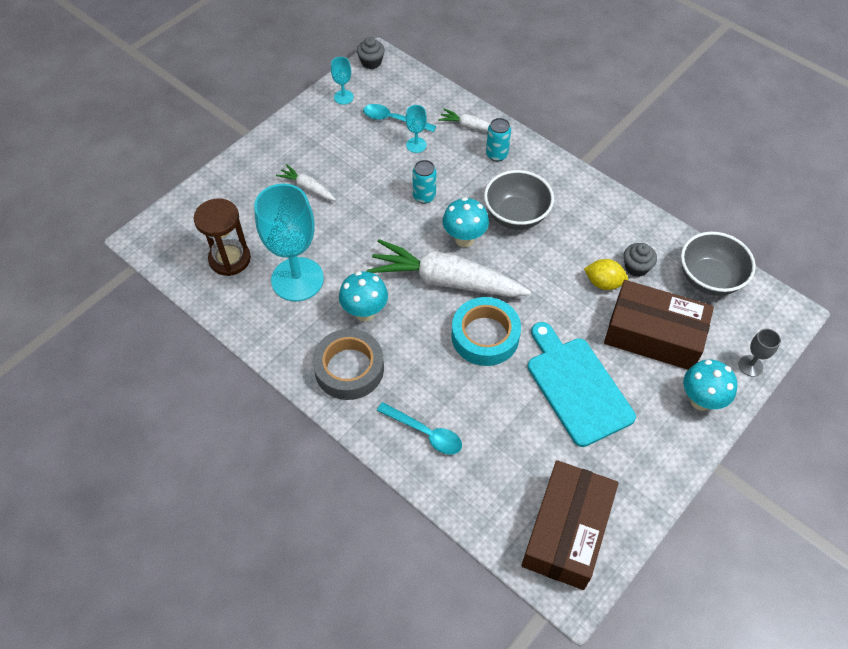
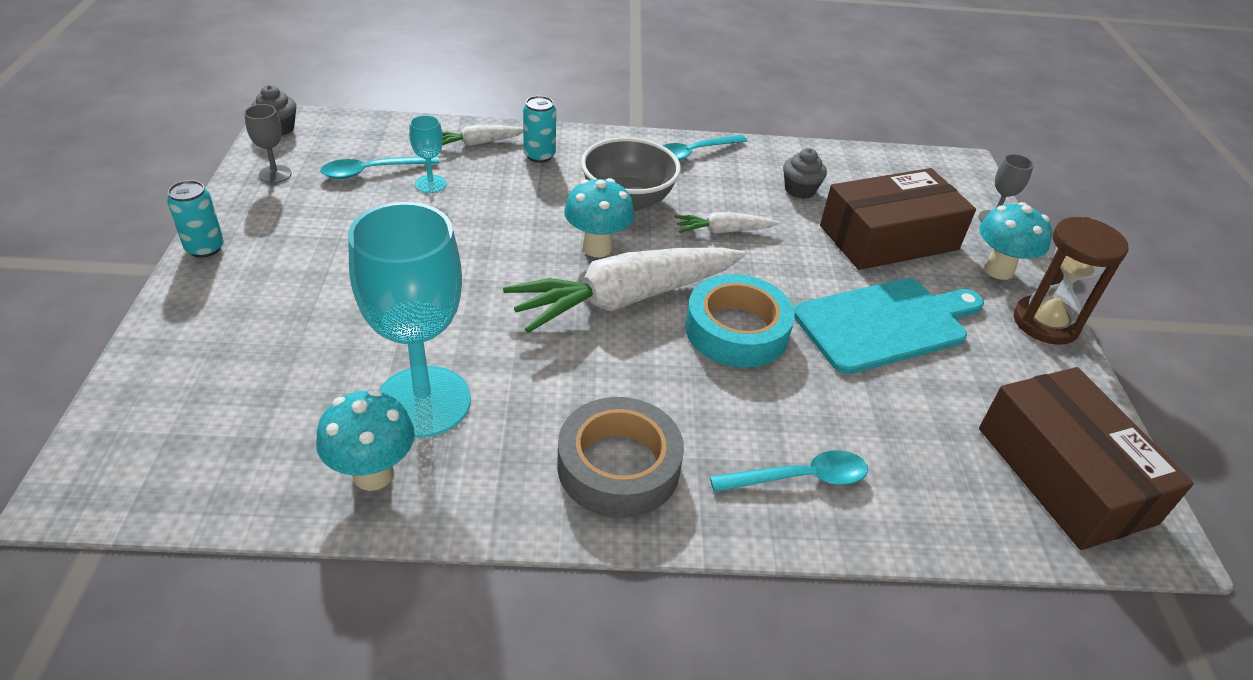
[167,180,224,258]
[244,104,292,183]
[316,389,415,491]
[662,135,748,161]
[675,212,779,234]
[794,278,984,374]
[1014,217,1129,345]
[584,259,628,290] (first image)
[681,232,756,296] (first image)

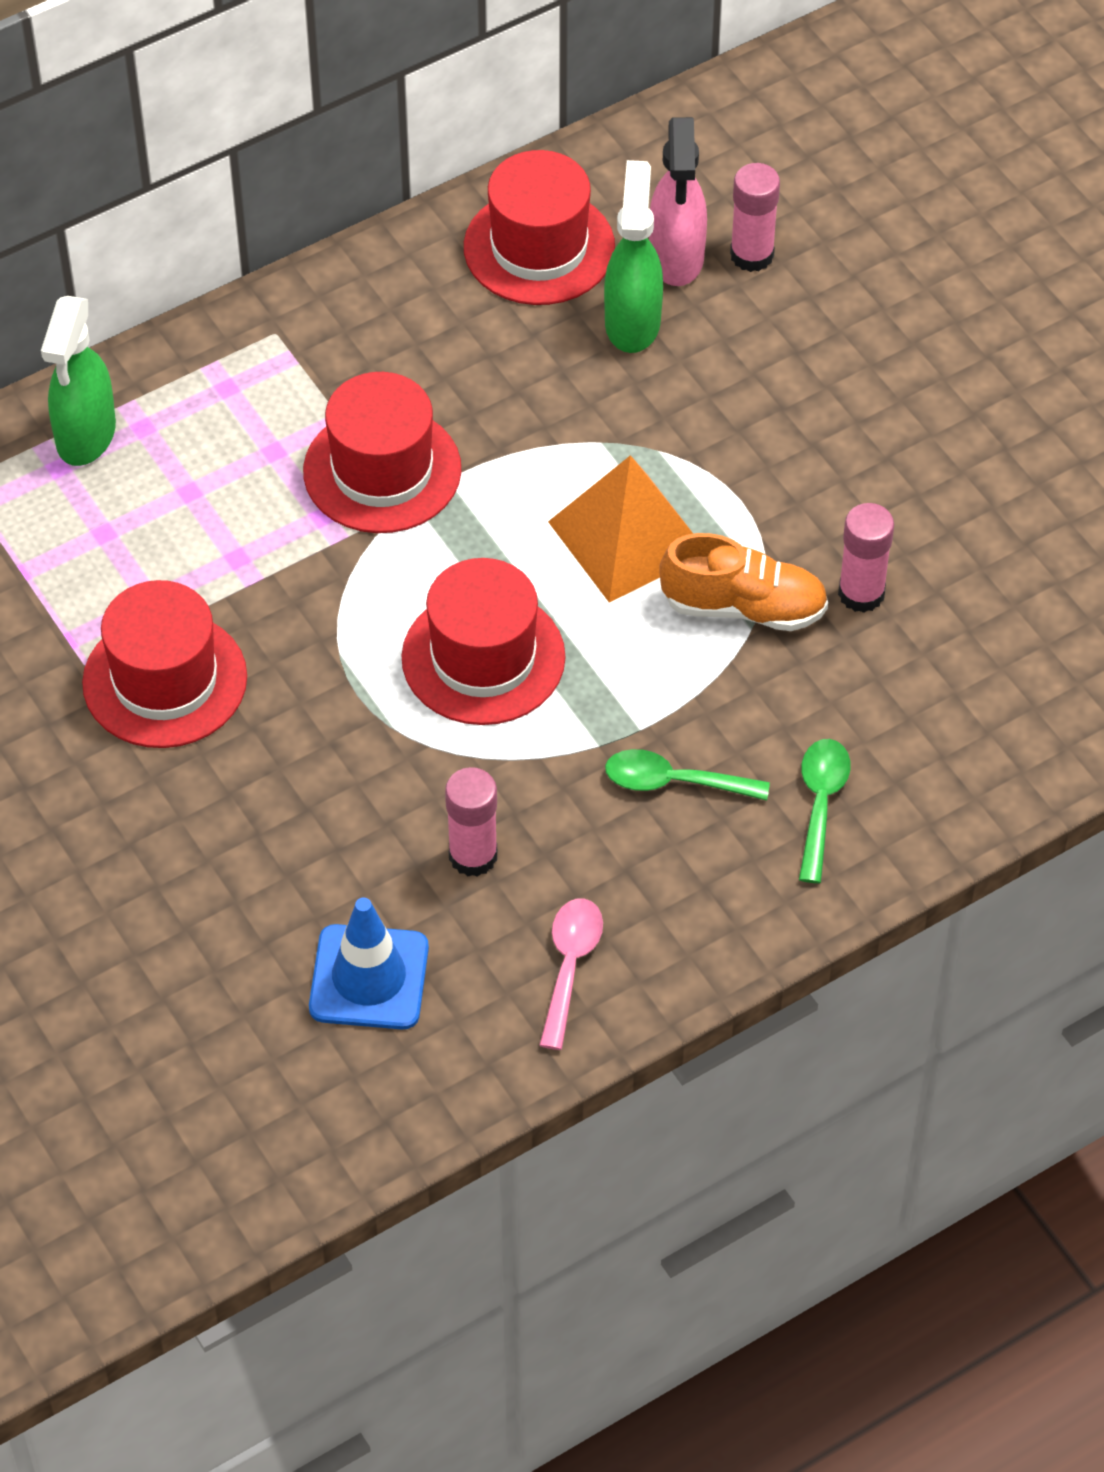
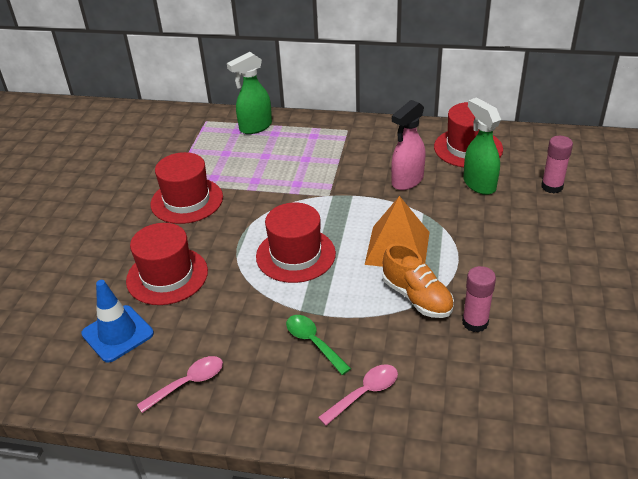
[126,223,208,305]
[318,364,398,426]
[391,100,426,190]
[463,97,501,195]
[445,767,497,877] (first image)

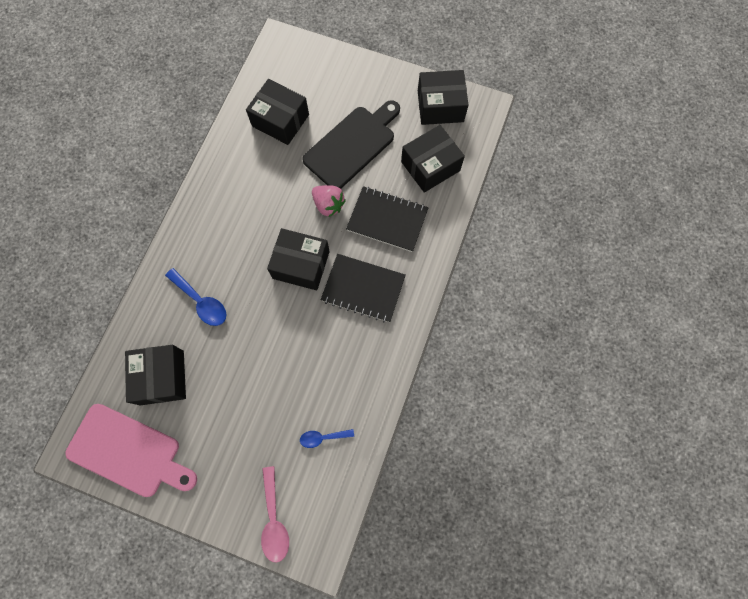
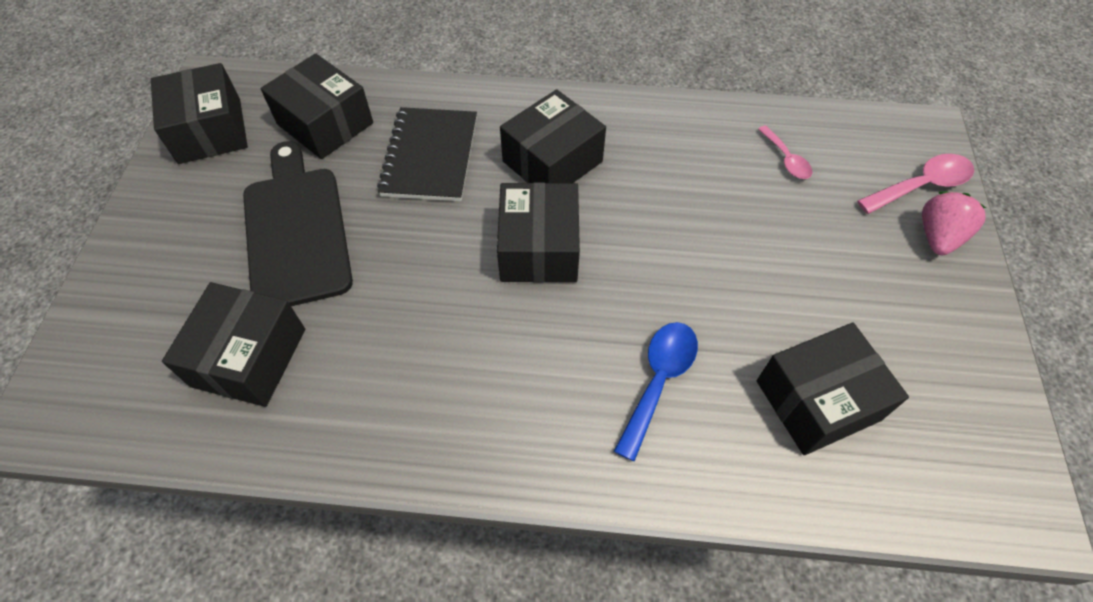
[243,141,353,306]
[500,89,606,183]
[758,125,812,179]
[922,191,986,255]
[65,404,197,497] (first image)

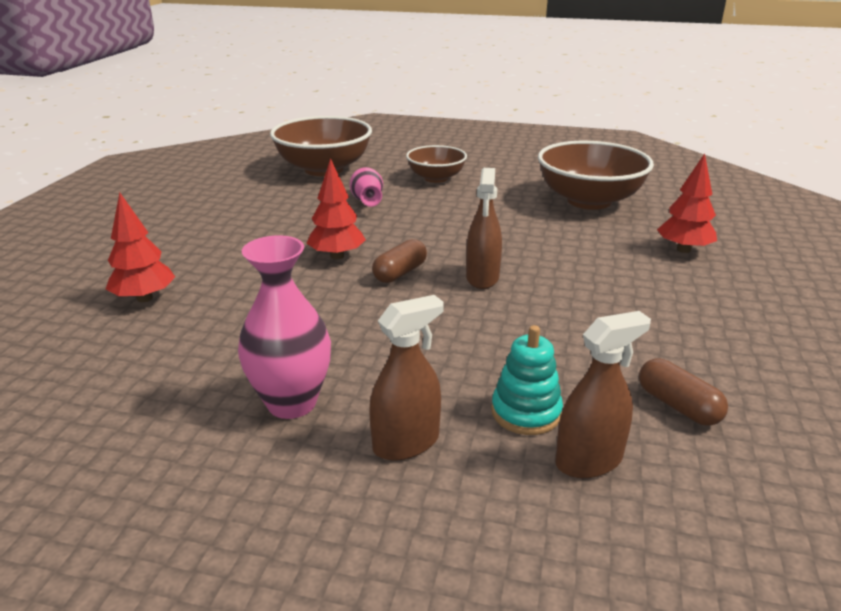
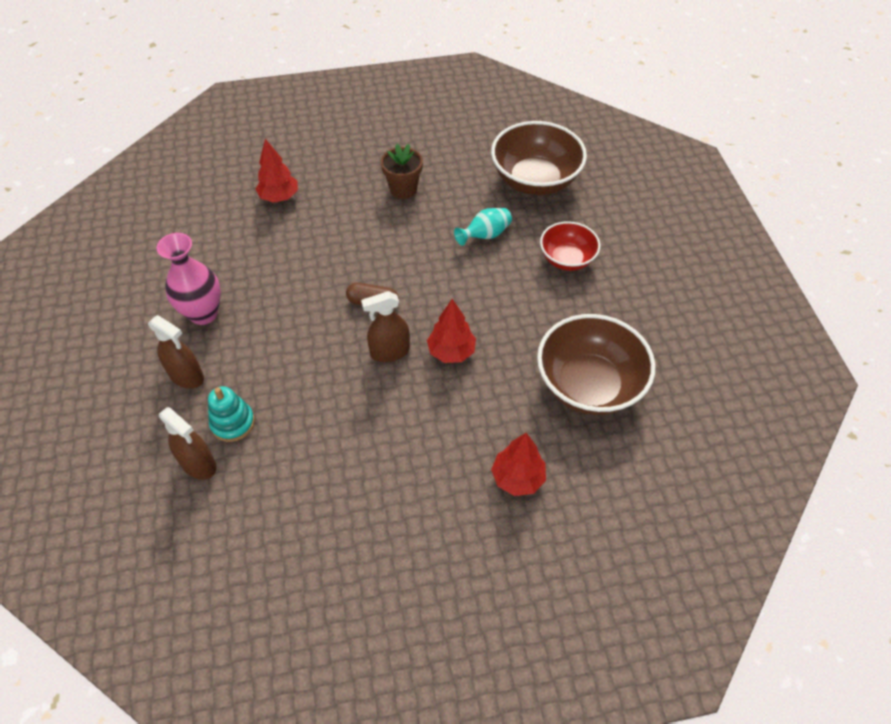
[381,144,423,199]
[427,299,476,363]
[454,208,512,246]
[540,221,600,271]
[639,359,728,426] (first image)

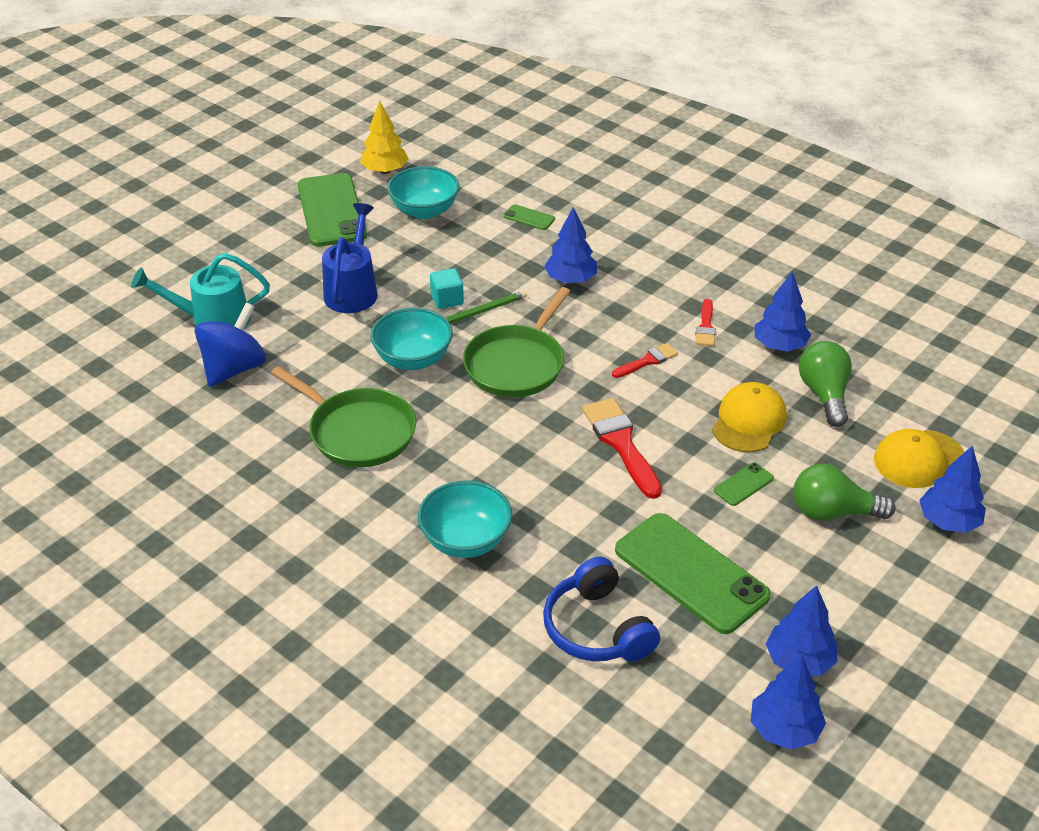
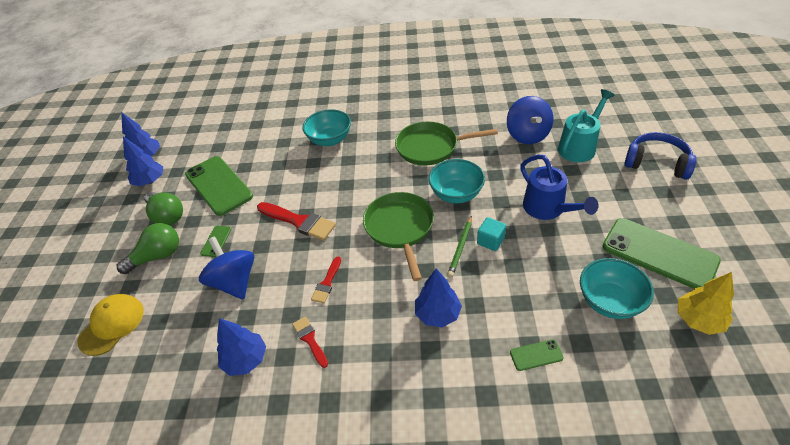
[144,192,183,226]
[185,156,253,216]
[199,236,254,300]
[624,132,697,180]
[919,445,986,533] (first image)

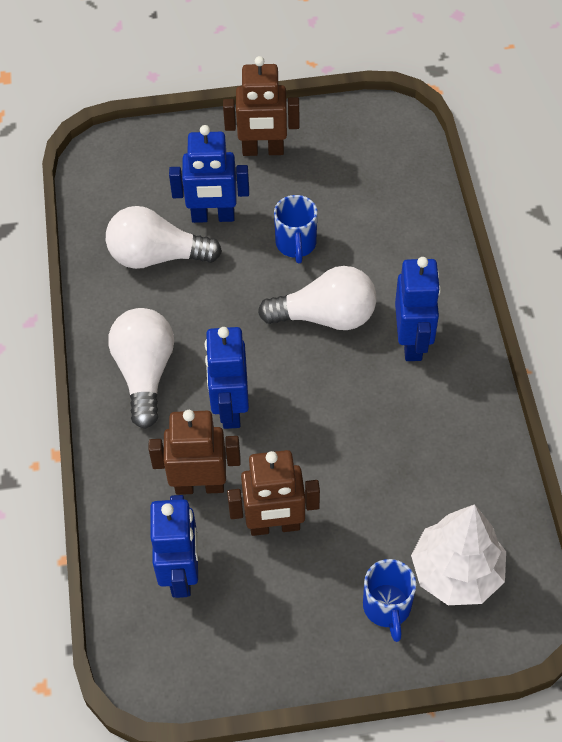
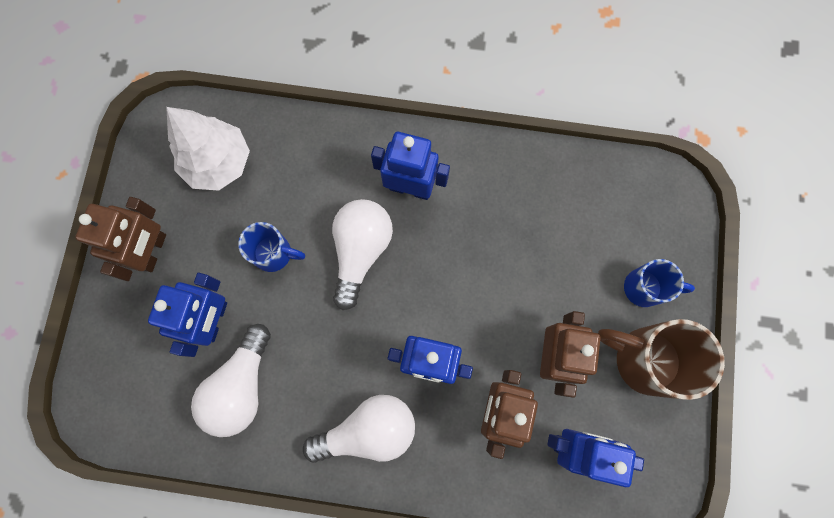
[166,107,250,190]
[303,395,415,463]
[598,319,725,400]

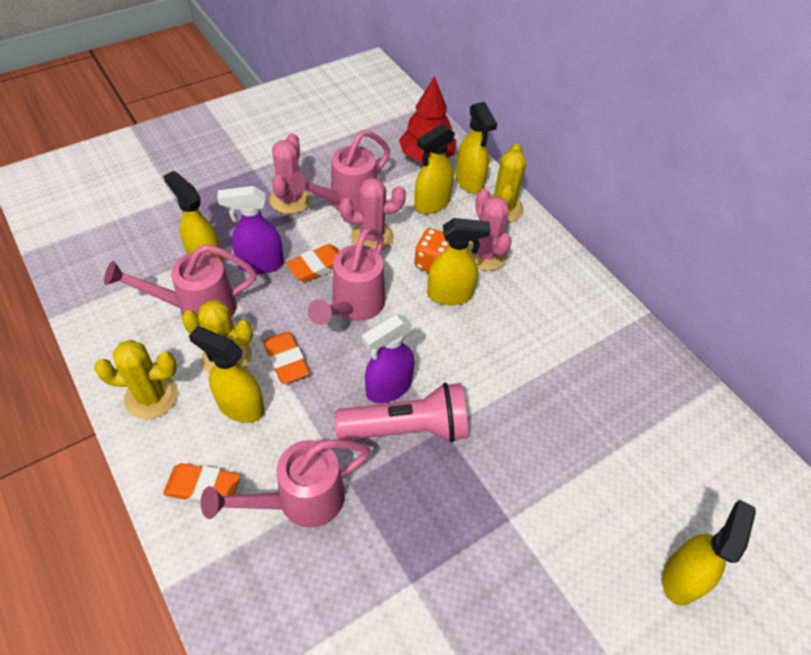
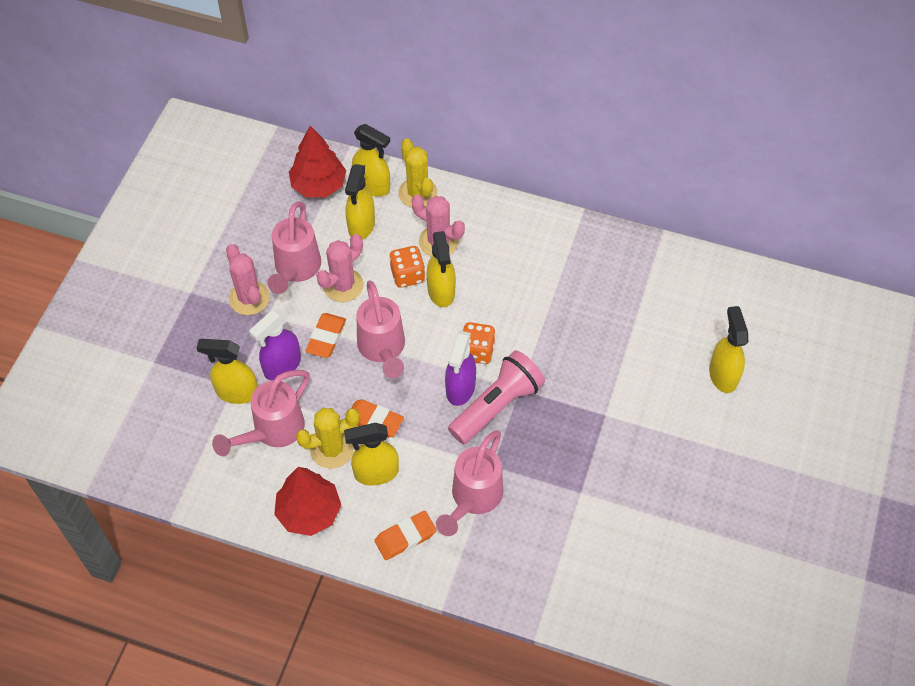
[274,467,341,536]
[427,231,456,307]
[463,322,496,364]

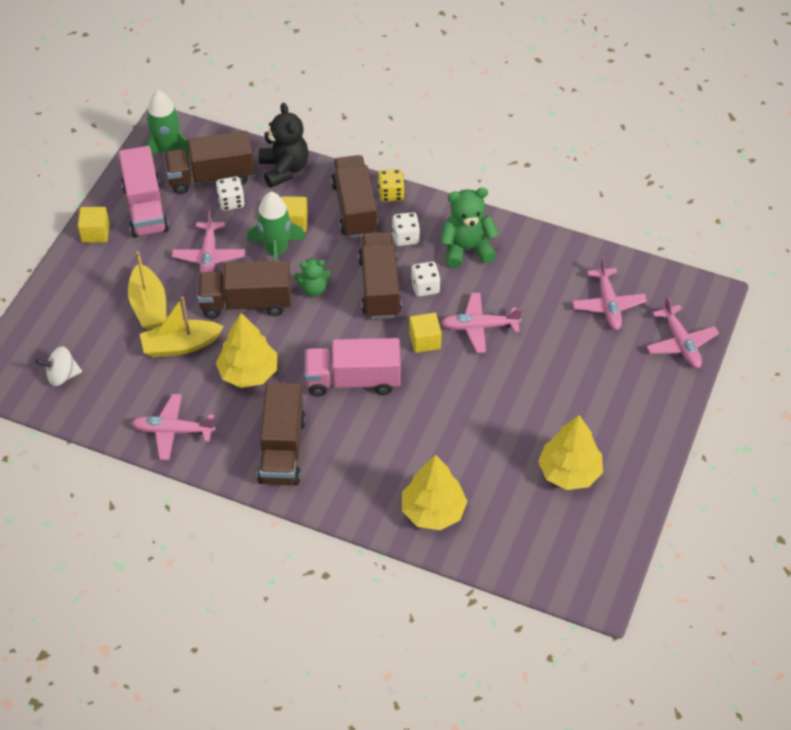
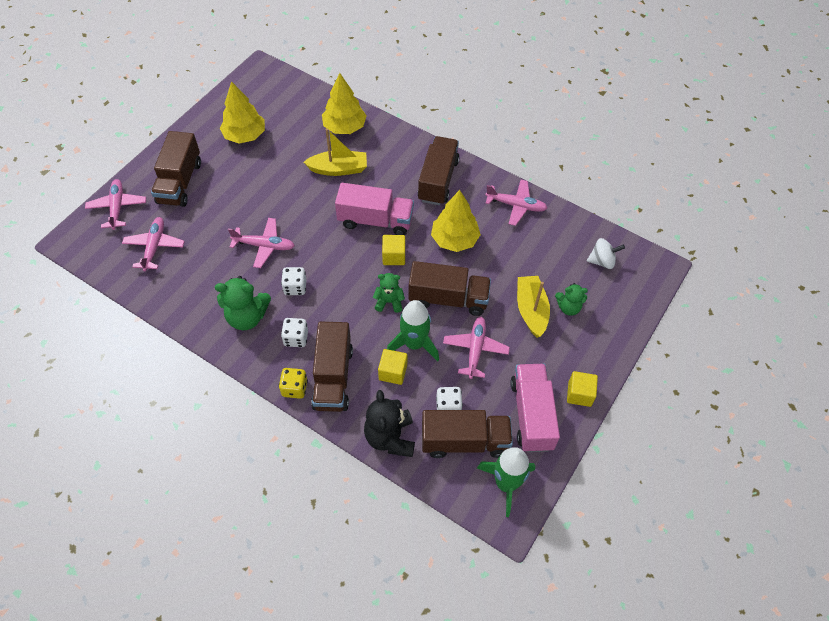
[151,131,201,207]
[303,129,367,176]
[382,235,405,265]
[555,283,588,316]

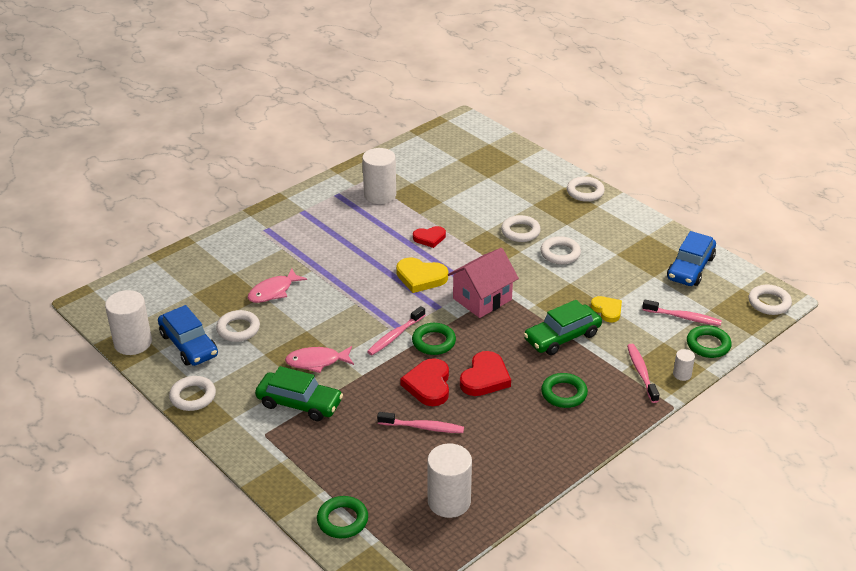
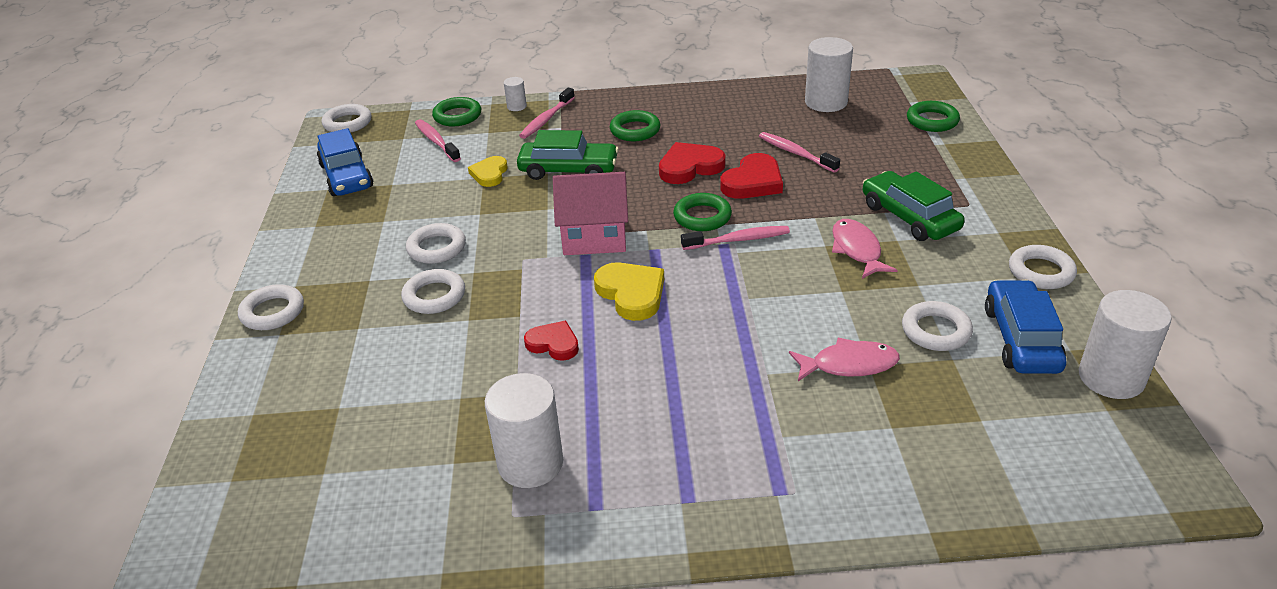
[317,128,373,196]
[832,219,897,279]

